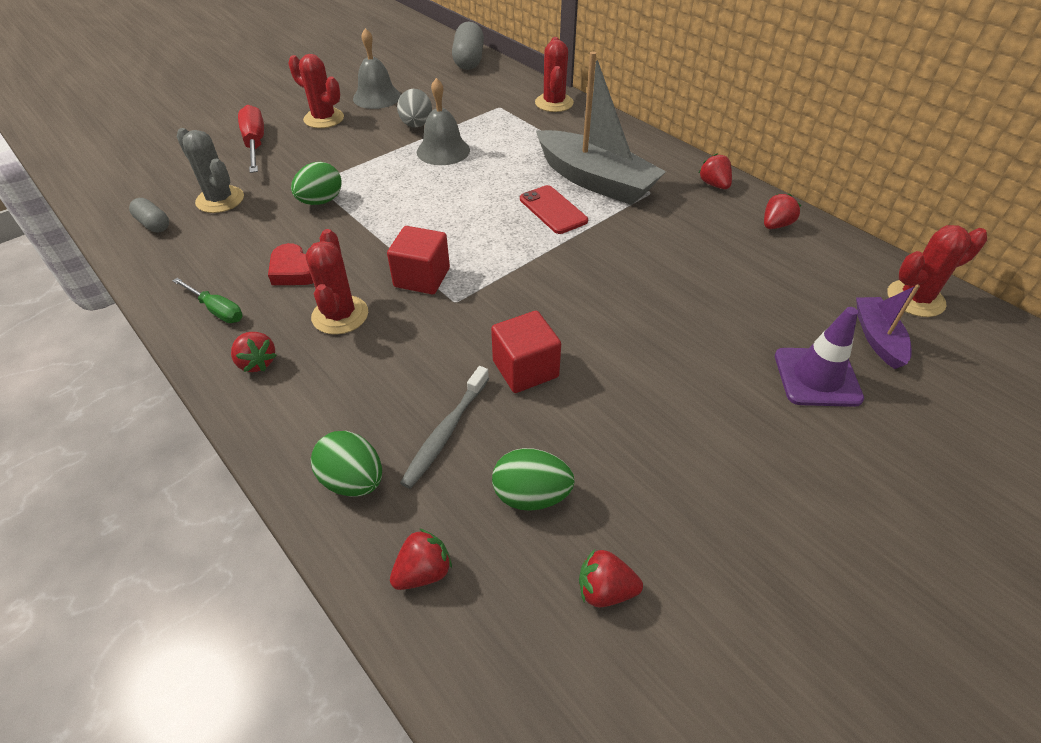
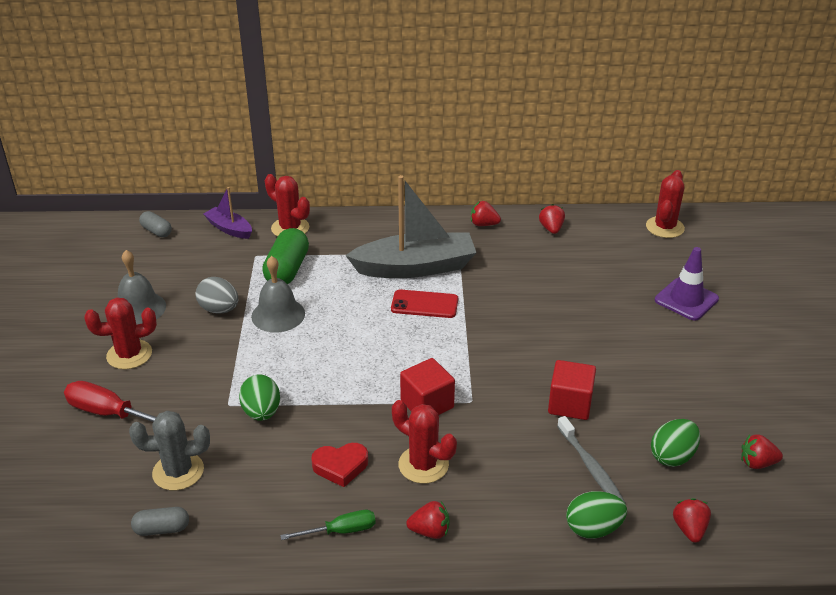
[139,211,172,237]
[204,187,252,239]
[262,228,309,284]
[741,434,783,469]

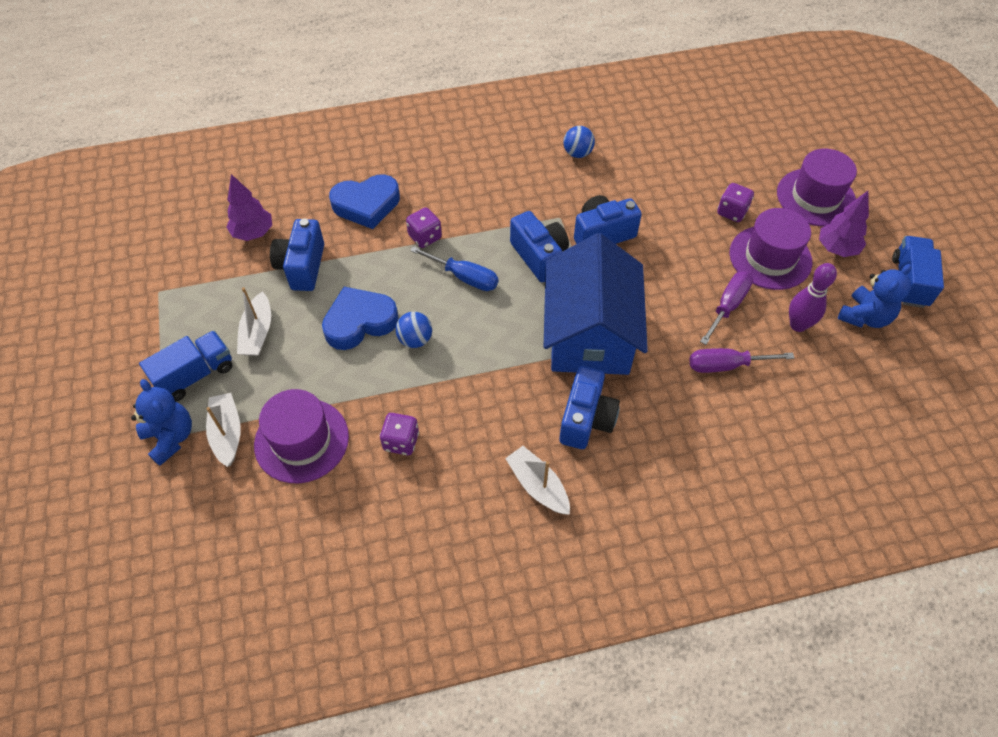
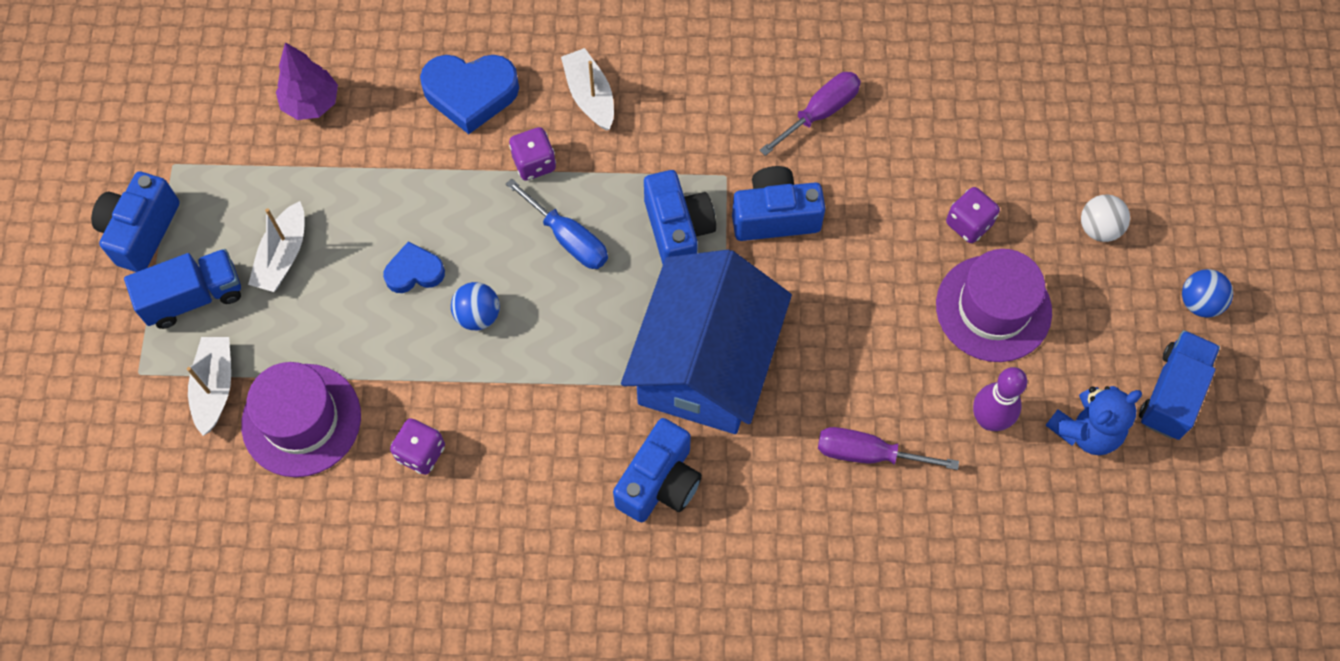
[91,171,180,272]
[383,241,445,293]
[561,48,614,131]
[759,72,861,156]
[1081,194,1130,242]
[1182,269,1233,318]
[131,379,192,466] (first image)
[819,191,869,257] (first image)

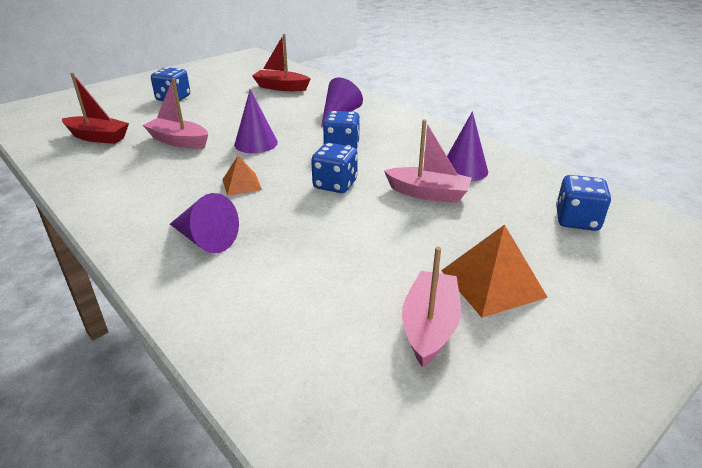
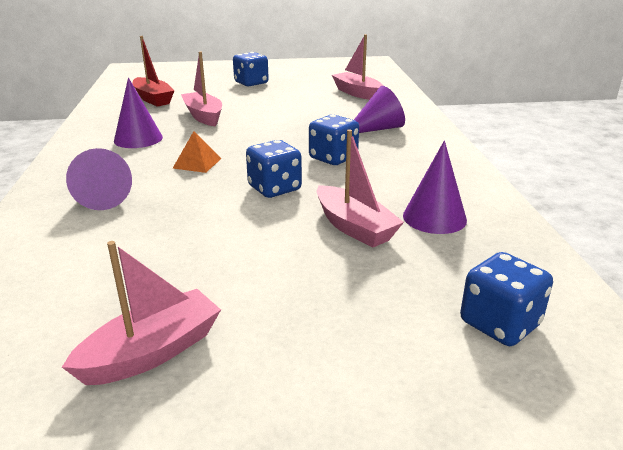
[114,78,163,148]
[332,34,383,100]
[441,224,548,318] (first image)

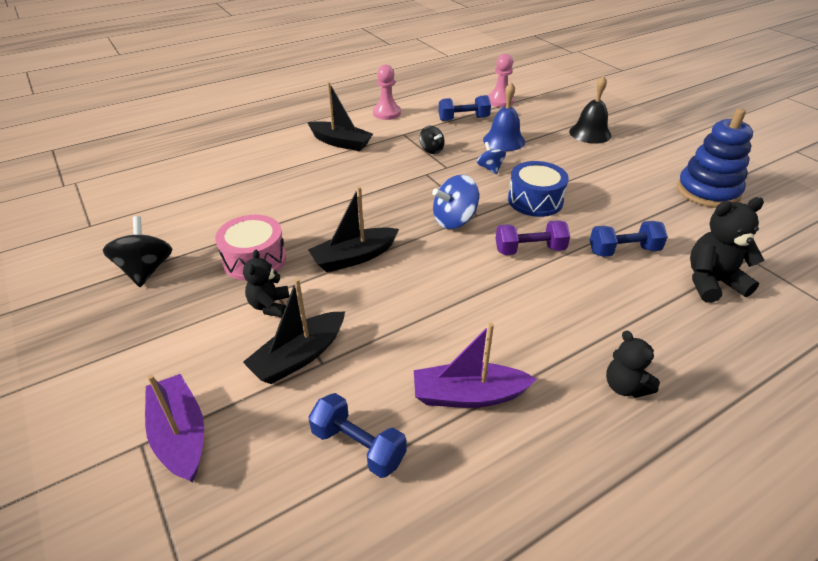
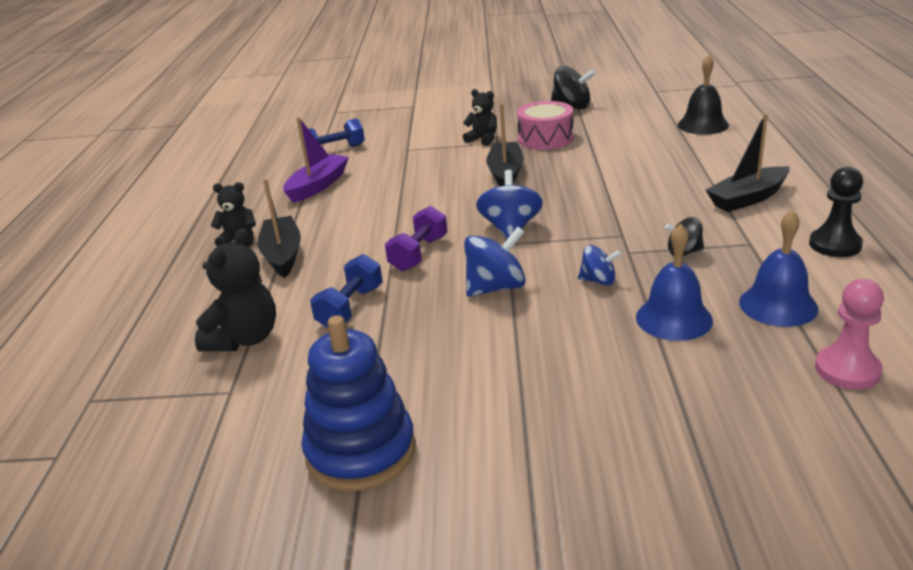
[257,179,301,278]
[464,226,526,297]
[678,55,729,135]
[739,210,818,327]
[809,167,863,257]
[145,374,204,482] (first image)

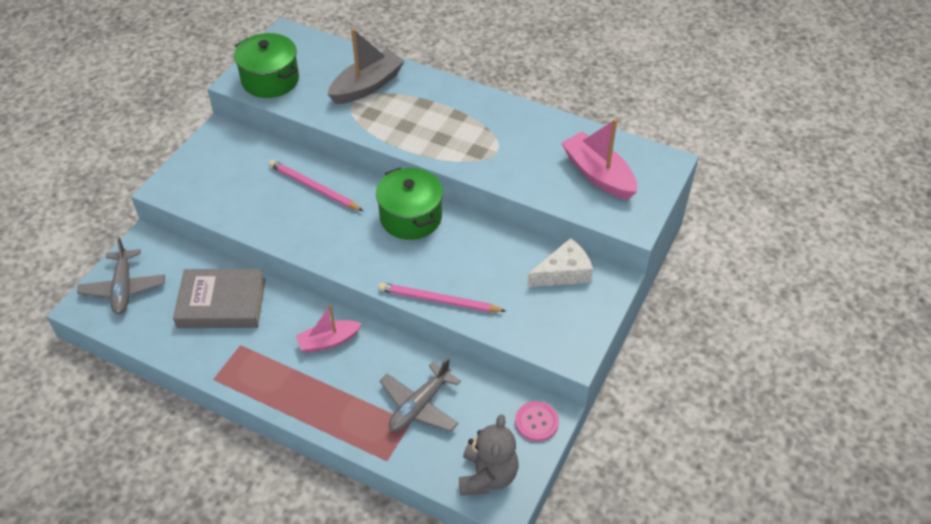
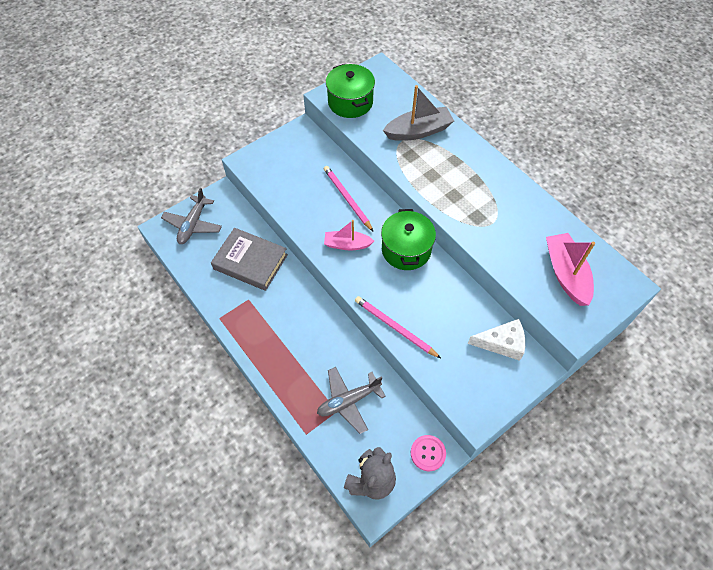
[324,220,374,250]

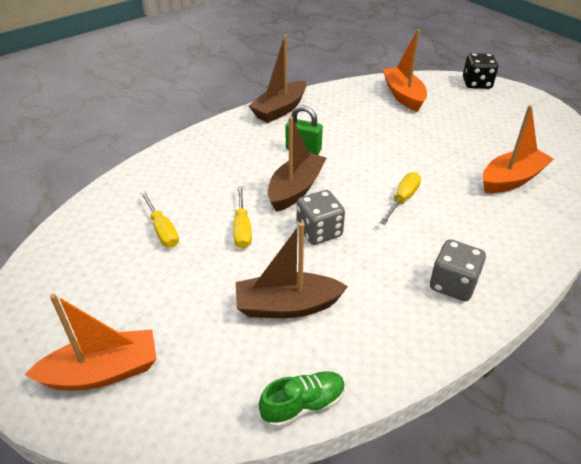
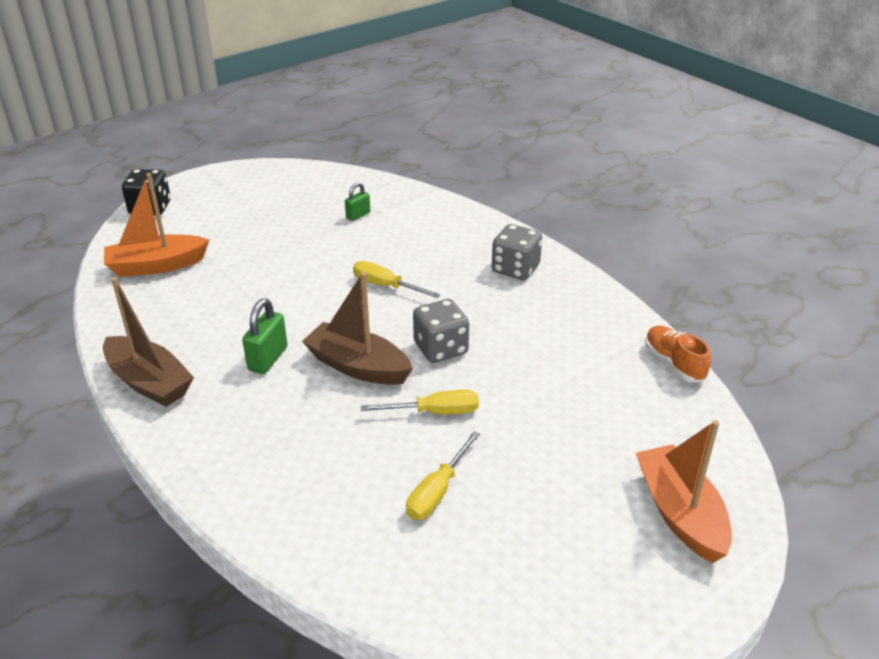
[345,182,370,221]
[406,431,480,520]
[645,325,711,382]
[236,223,348,318] (first image)

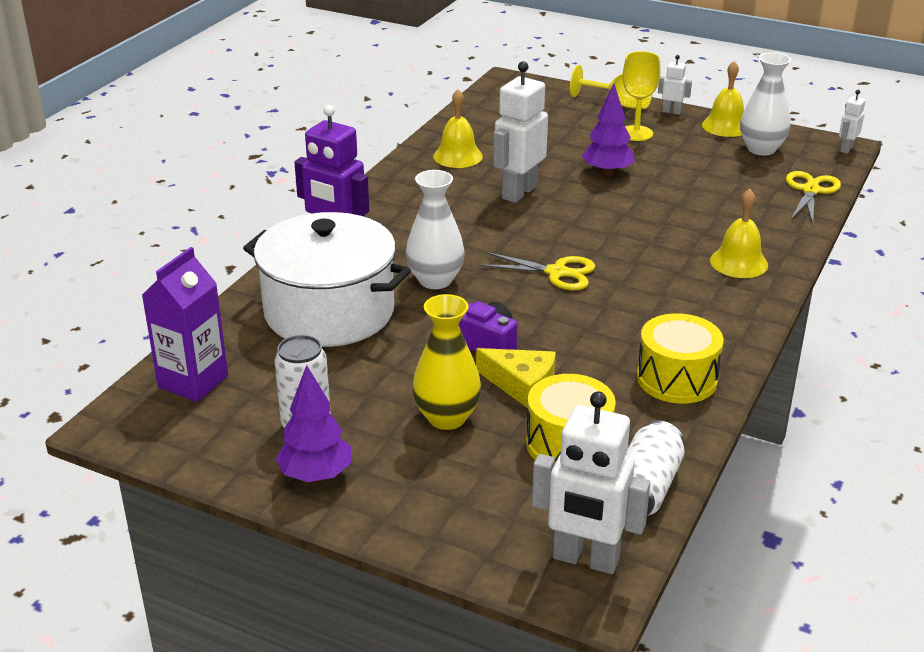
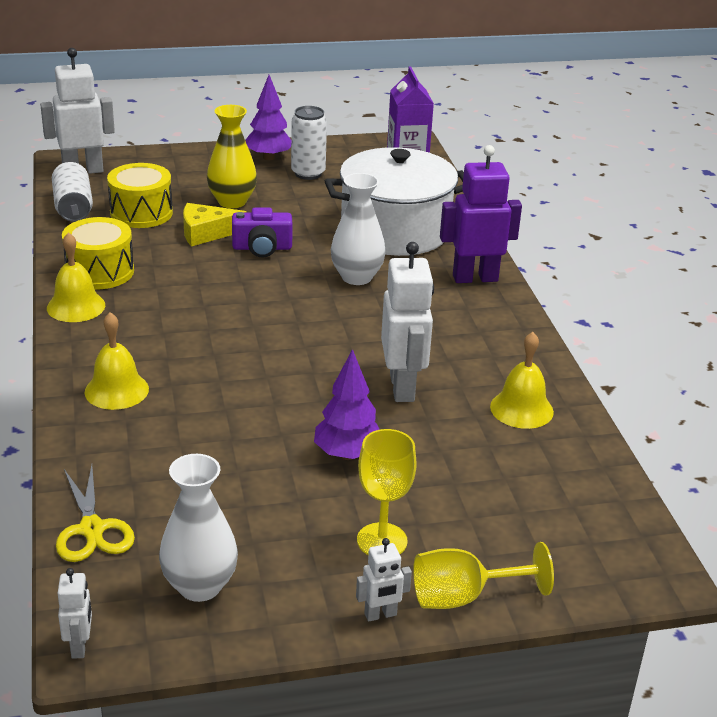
[47,232,105,322]
[479,252,596,290] (first image)

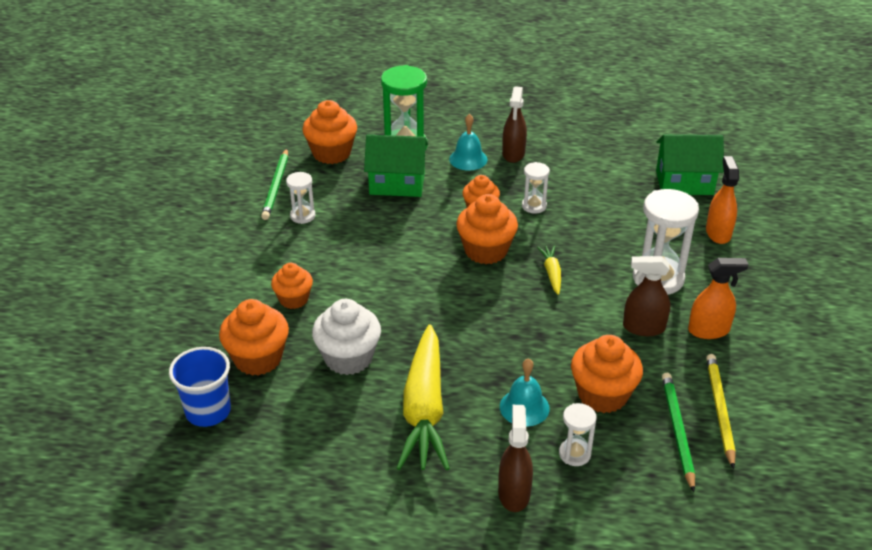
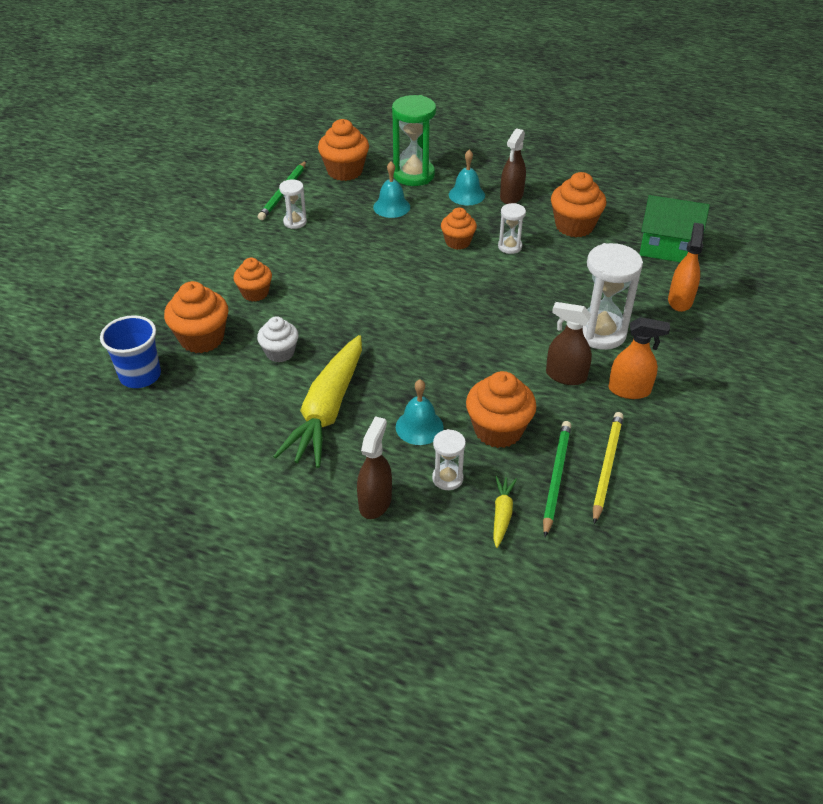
[257,316,299,363]
[373,162,410,218]
[493,476,517,548]
[551,172,606,237]

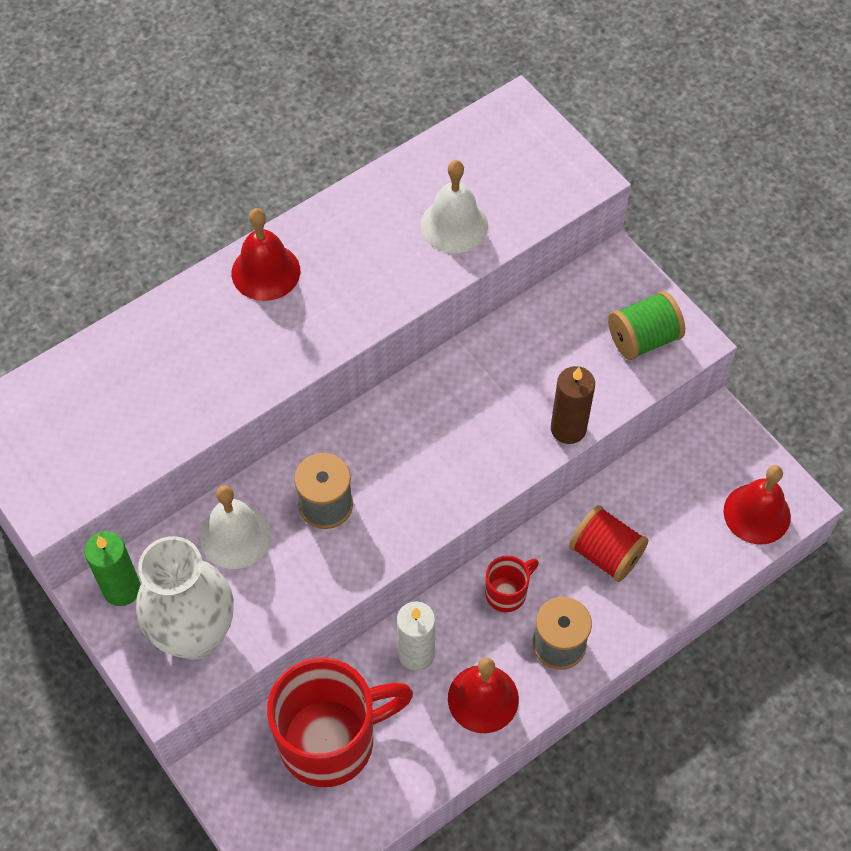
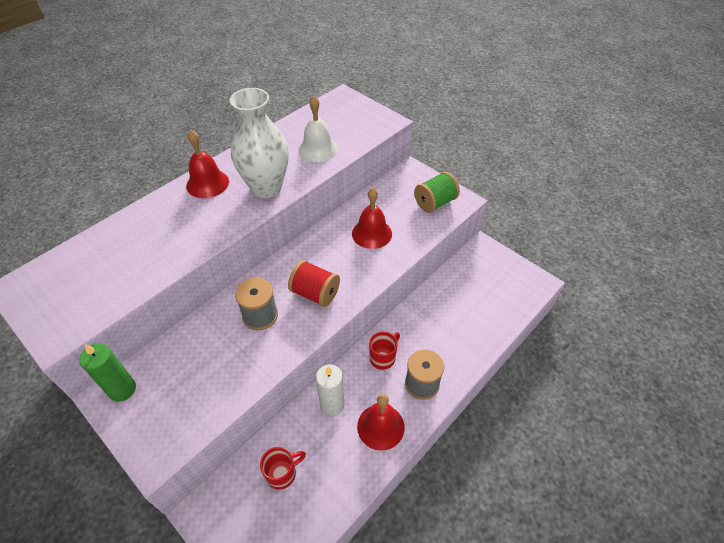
[230,88,289,198]
[260,447,306,490]
[288,260,340,307]
[352,188,392,249]
[200,485,271,569] (first image)
[551,366,595,444] (first image)

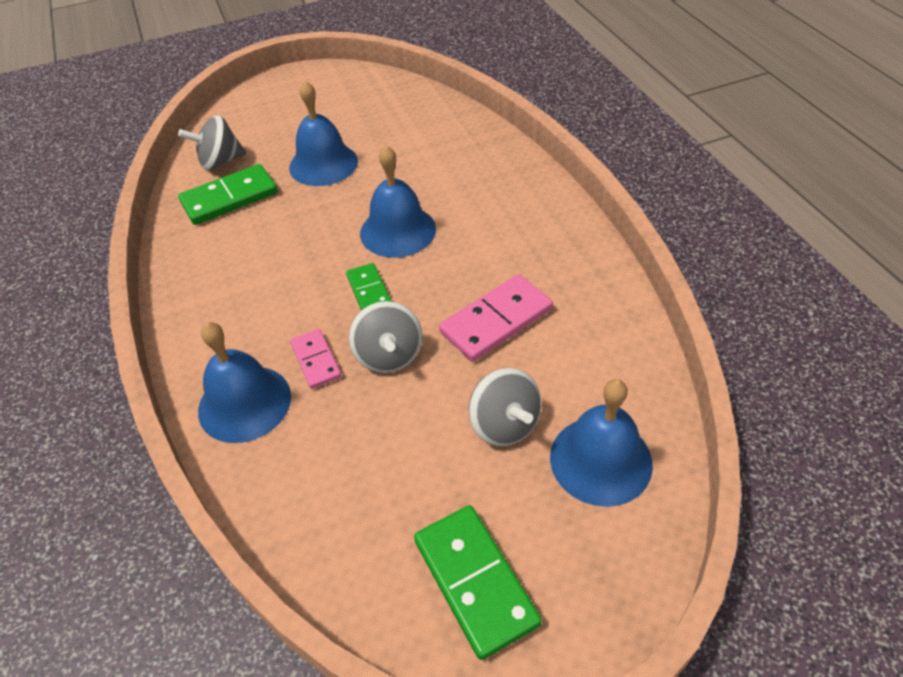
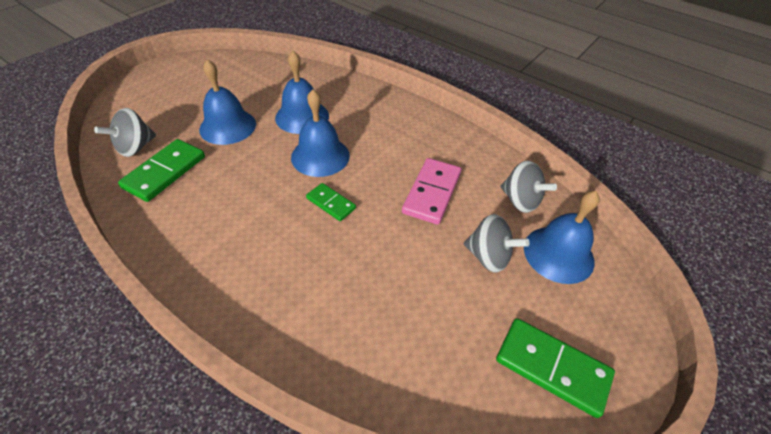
[275,51,329,134]
[500,161,557,213]
[290,329,342,389] (first image)

